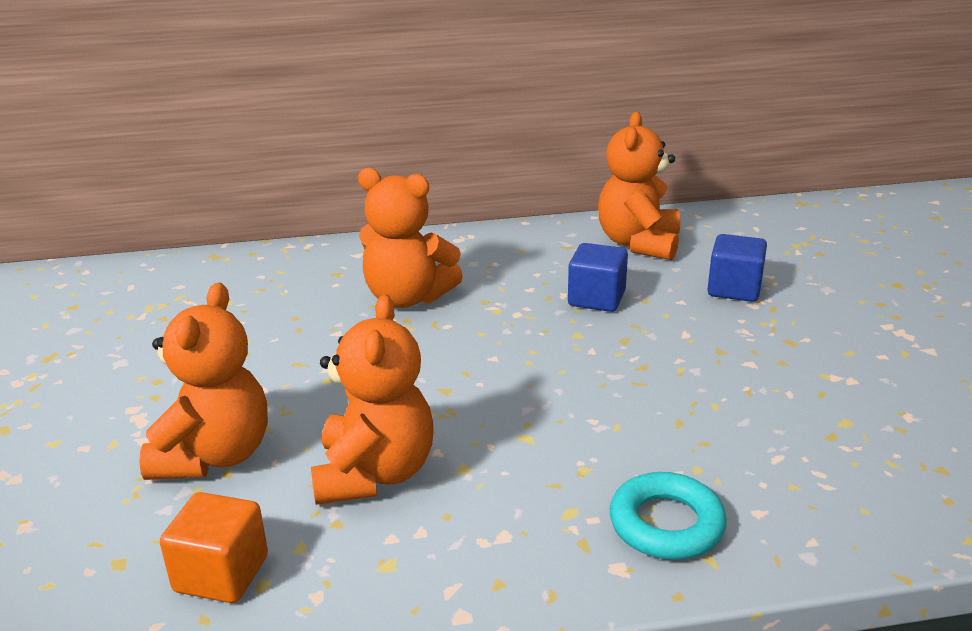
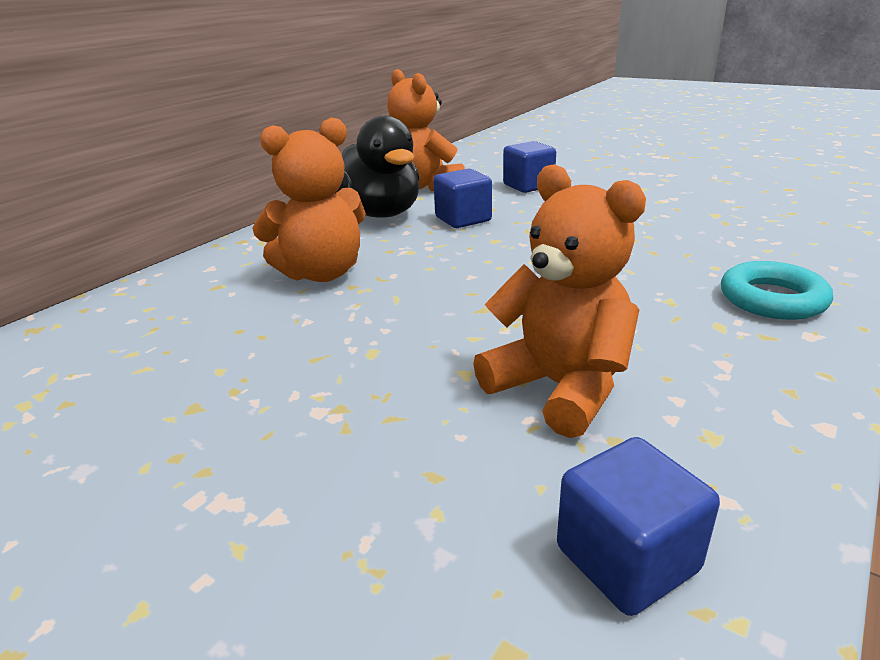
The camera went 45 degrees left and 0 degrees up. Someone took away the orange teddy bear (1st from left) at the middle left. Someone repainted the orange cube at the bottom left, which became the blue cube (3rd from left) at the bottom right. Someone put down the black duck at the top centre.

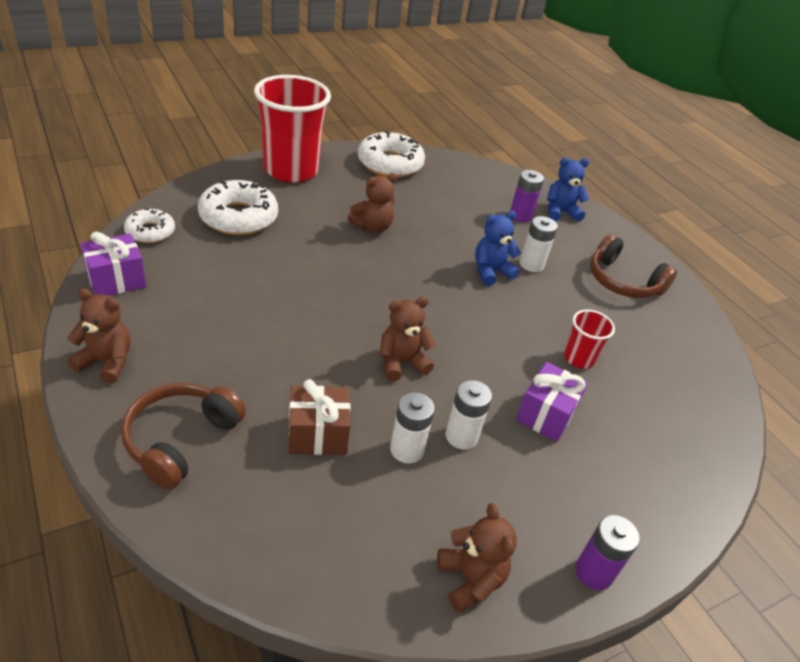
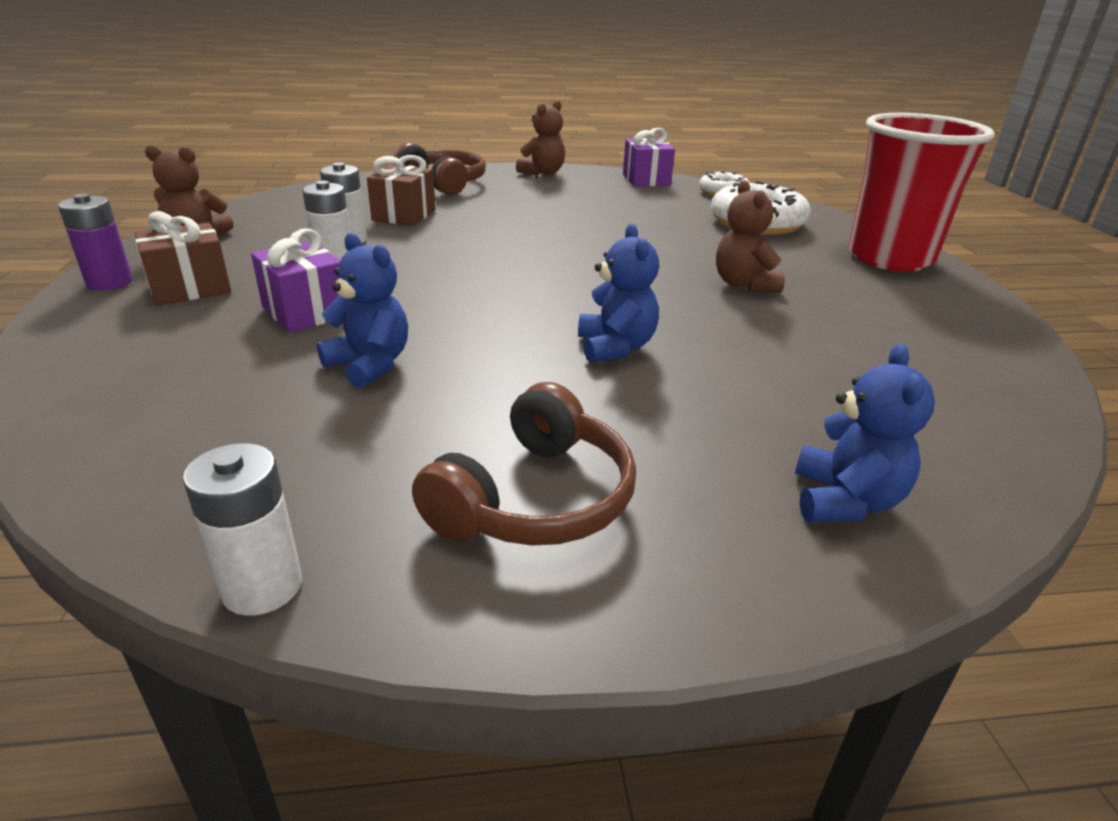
The camera went 115 degrees right and 10 degrees down. Someone took away the white donut (3rd from left) at the top centre. Someone took away the purple battery (1st from left) at the top centre. Someone carried the white battery (3rd from left in the first image) from the middle right to the middle left. Someone rotated the brown headphones (2nd from left) at the middle right by 150 degrees clockwise. Someone took away the brown teddy bear (3rd from left) at the centre. Someone swapped the red cup (2nd from left) at the middle right for the blue teddy bear (1st from left) at the middle left. Someone put down the brown gift (1st from left) at the top left.

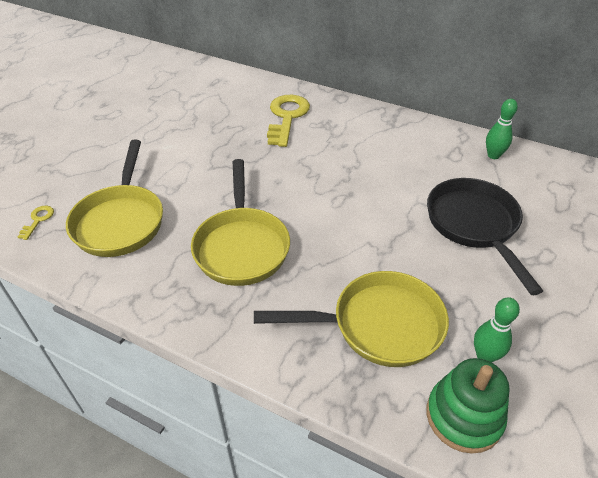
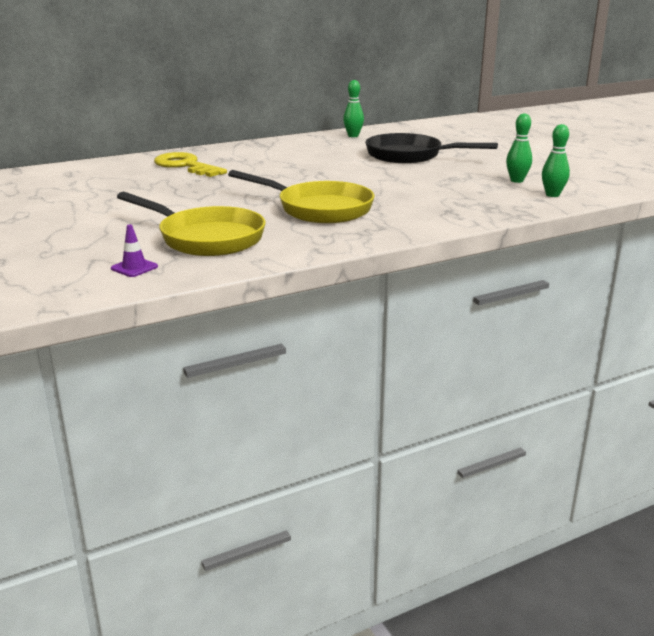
The camera went 55 degrees left and 20 degrees down. Someone swapped the yellow key (1st from left) at the middle left for the purple traffic cone at the middle left. Someone took away the yellow pan (3rd from left) at the bottom centre. Someone swapped the green stacking toy at the bottom right for the green bowling pin (3rd from left) at the top right.

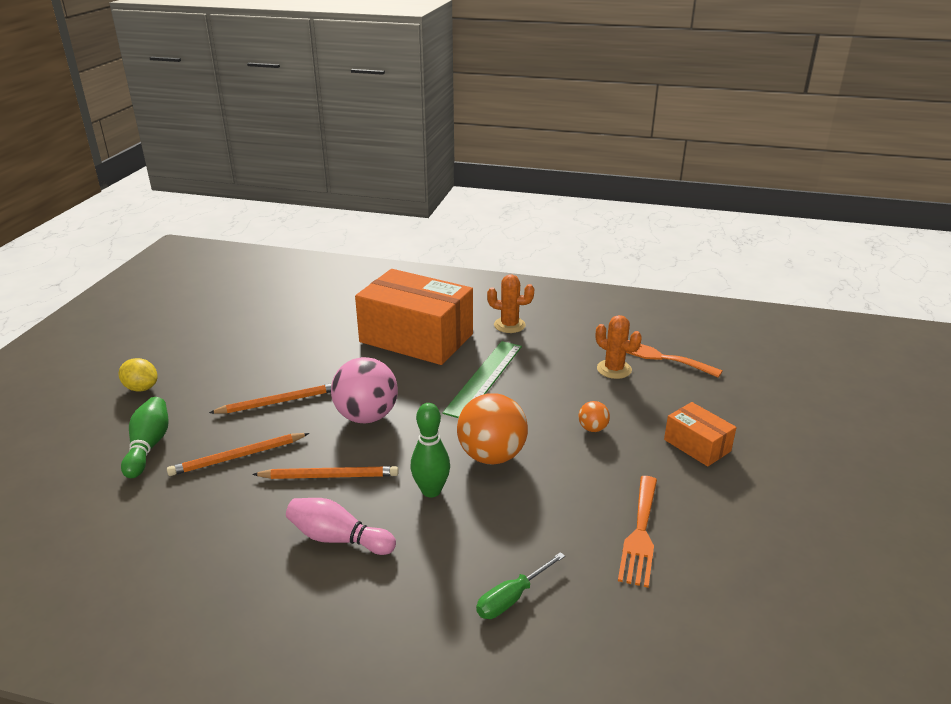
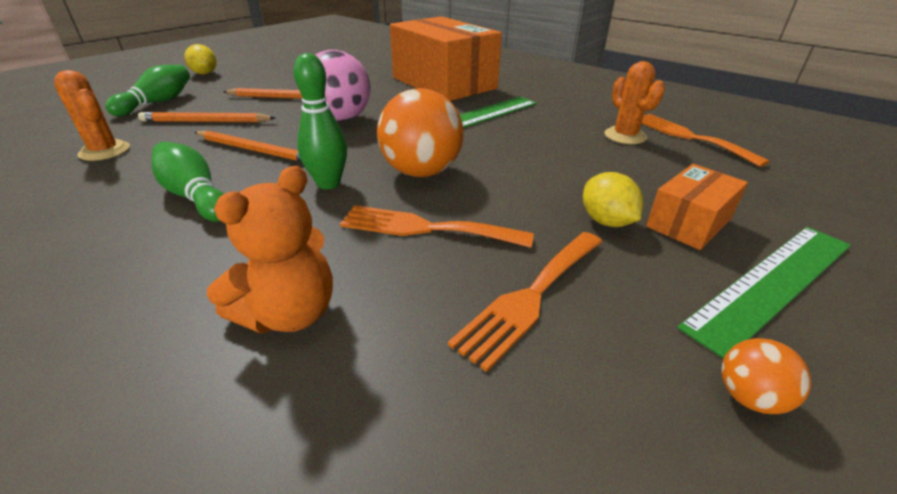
The camera went 25 degrees right and 5 degrees up. Someone carried the orange cactus (1st from left) from the centre to the top left. Someone carried the orange ball (2nd from left) from the centre to the bottom right. Someone rotated the orange box (2nd from left) at the middle right by 60 degrees clockwise. Someone repainted the pink bowling pin at the bottom centre, which became the green bowling pin (2nd from left) at the middle left. Someone swapped the green screwdriver at the bottom centre for the orange teddy bear at the middle left. Someone put down the yellow lemon (2nd from left) at the middle right. Someone put down the orange fork (1st from left) at the centre. Someone put down the green ruler (2nd from left) at the middle right.

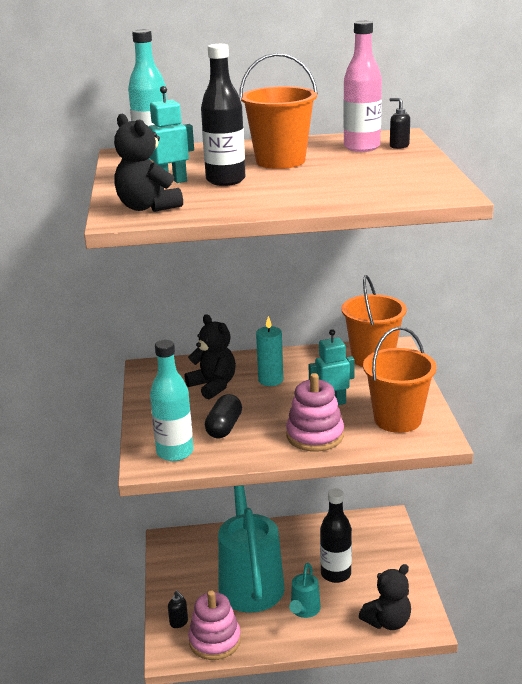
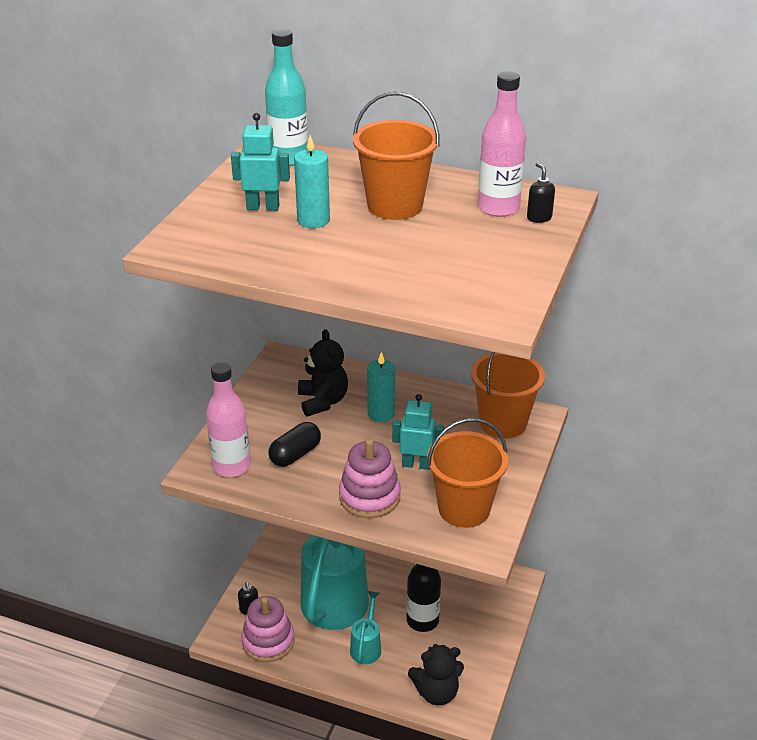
The camera went 25 degrees right and 10 degrees up. Someone swapped the black bottle (1st from left) at the top centre for the turquoise candle (1st from left) at the top centre. Someone took away the black teddy bear (1st from left) at the top left. Someone repainted the turquoise bottle (2nd from left) at the middle left, which became the pink bottle (1st from left) at the middle left. Someone rotated the turquoise watering can (2nd from left) at the bottom centre by 150 degrees clockwise.

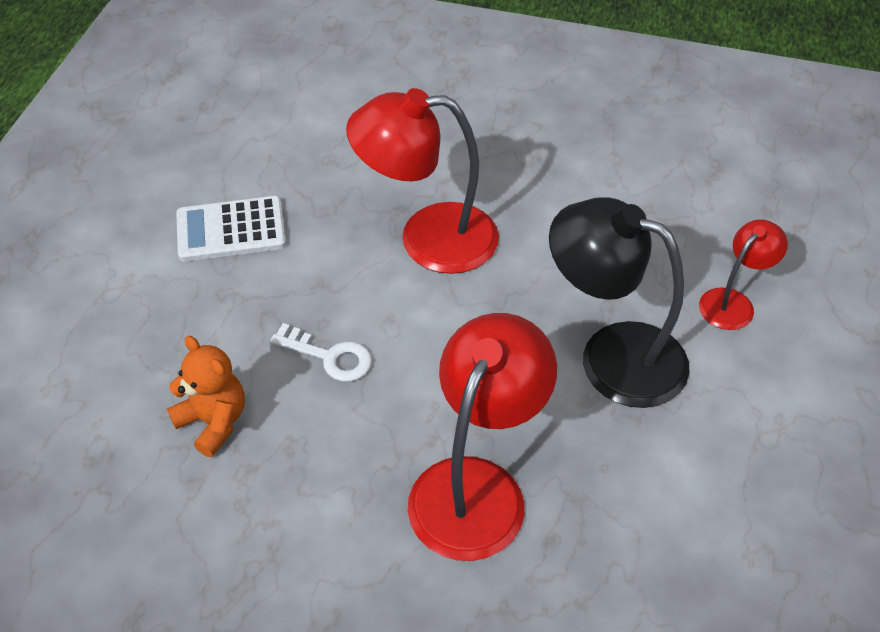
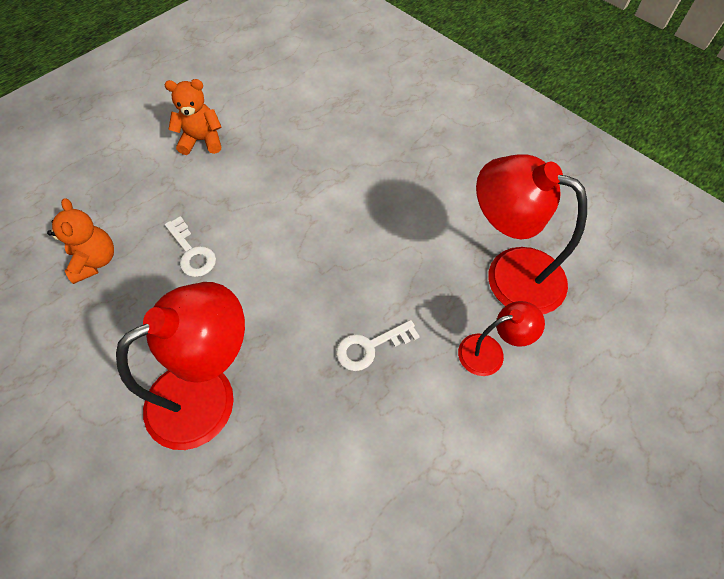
The camera went 30 degrees right and 10 degrees up. Someone carried the red lamp (1st from left in the first image) from the top centre to the middle right. Someone swapped the white calculator at the middle left for the orange teddy bear (2nd from left) at the top left. Someone swapped the black lamp at the middle right for the white key (2nd from left) at the centre.

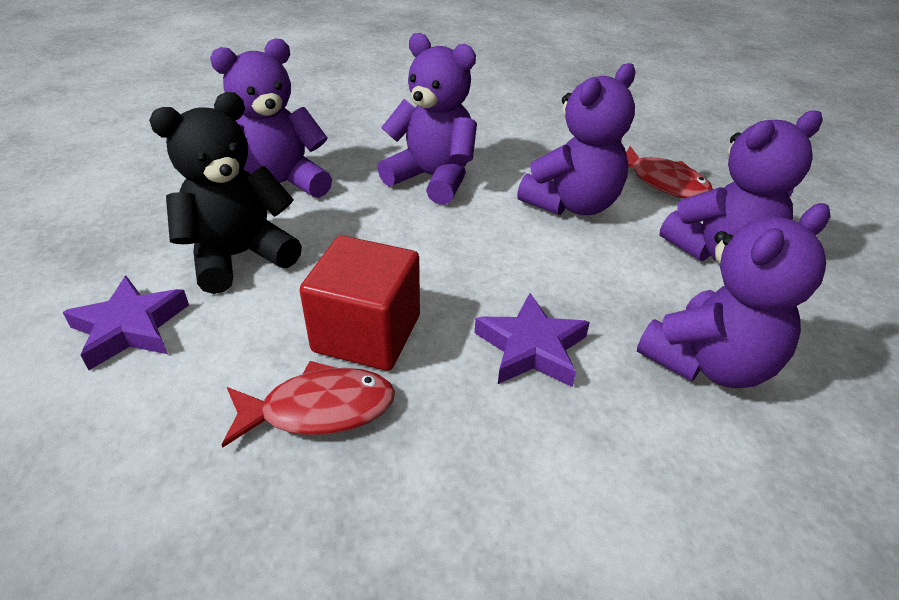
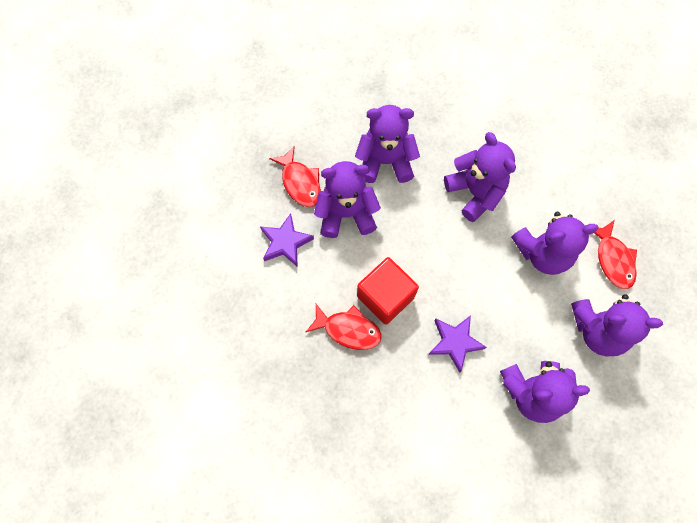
The camera went 30 degrees right and 30 degrees up. Someone repainted the black teddy bear at the top left, which became the purple teddy bear (1st from left) at the centre. Someone put down the red fish (1st from left) at the centre.

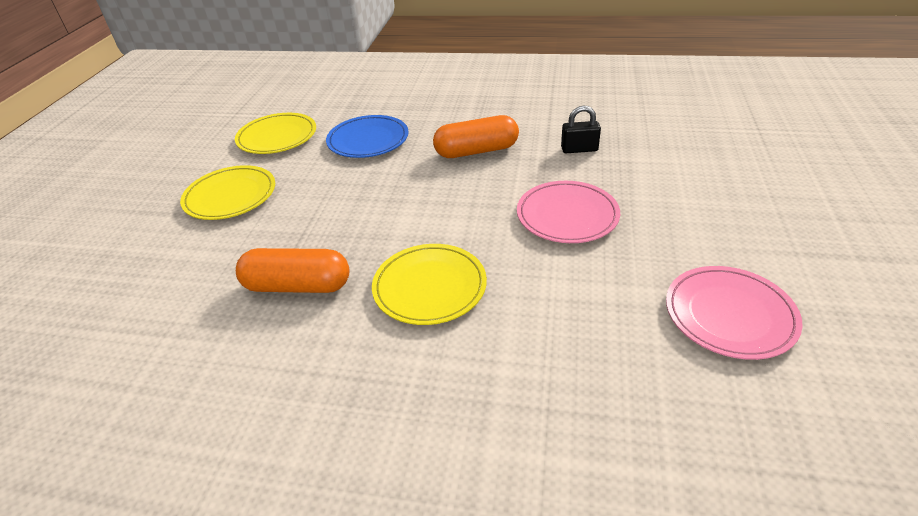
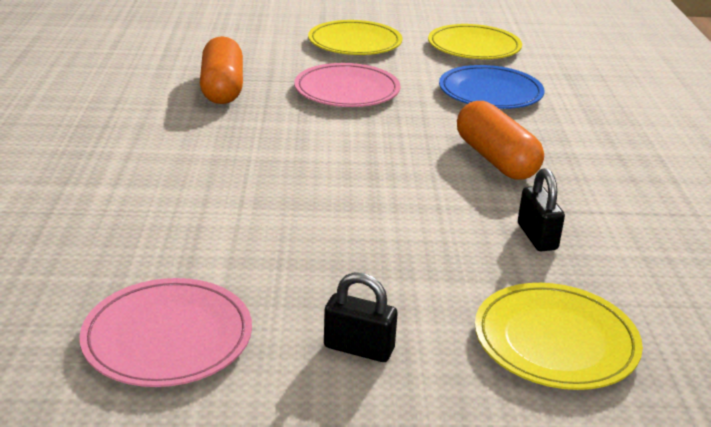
The camera went 75 degrees right and 10 degrees down. Someone carried the pink plate (1st from left in the first image) from the centre to the top centre. Someone carried the yellow plate (3rd from left) from the centre to the bottom right. Someone put down the black padlock (1st from left) at the bottom centre.

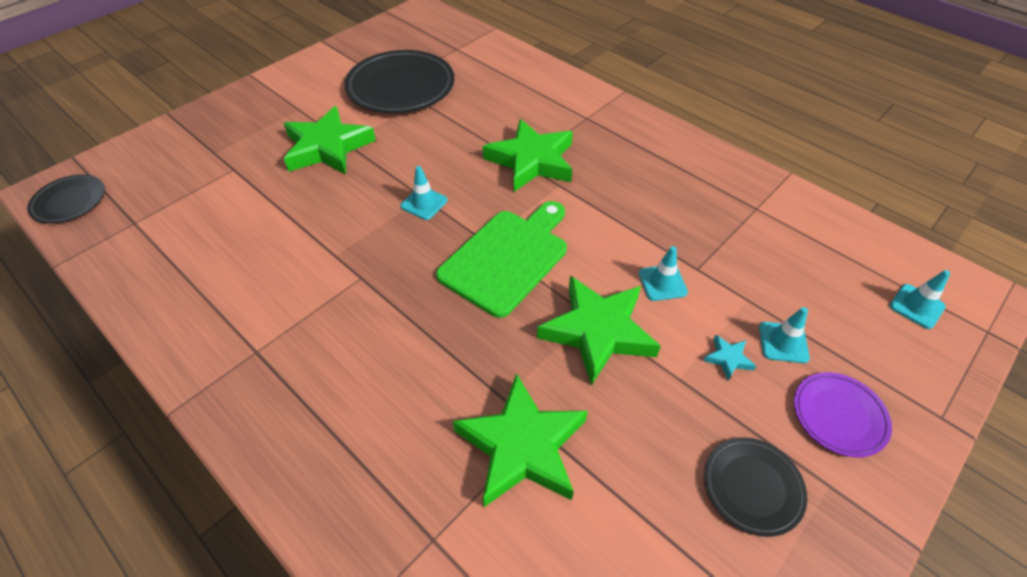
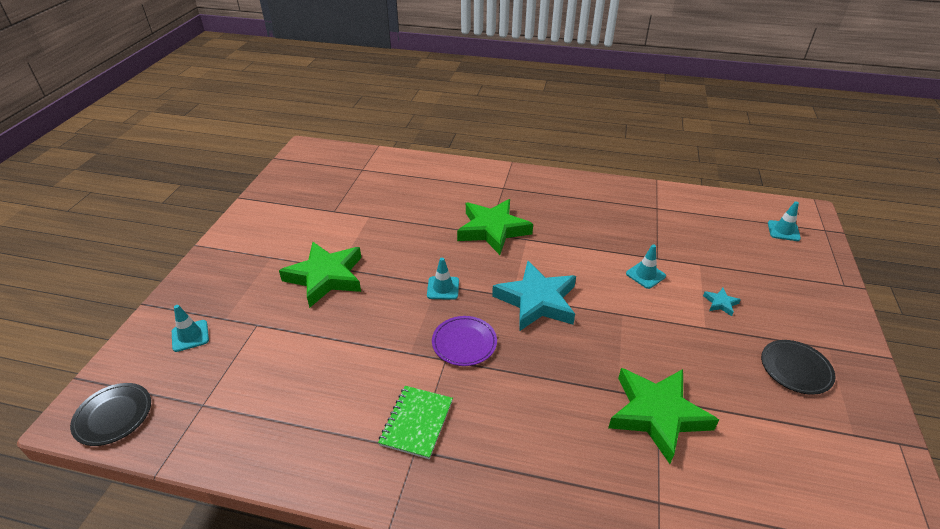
The camera went 30 degrees left and 10 degrees down. Someone took away the black plate (2nd from left) at the top centre. Someone swapped the green cutting board at the centre for the turquoise star (1st from left) at the centre. Someone took away the green star (4th from left) at the centre. Someone carried the turquoise traffic cone (3rd from left in the first image) from the middle right to the middle left. Someone carried the purple plate from the bottom right to the centre. Someone put down the green notebook at the bottom centre.

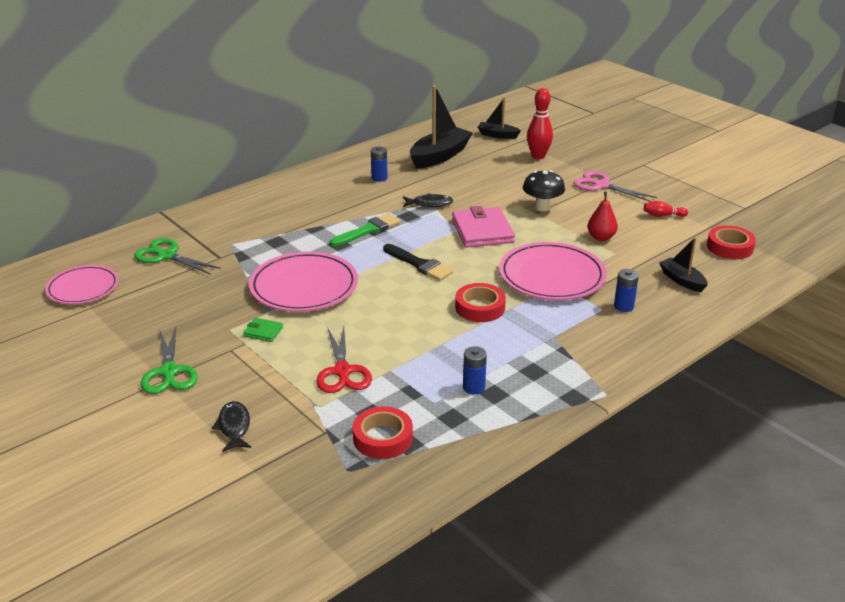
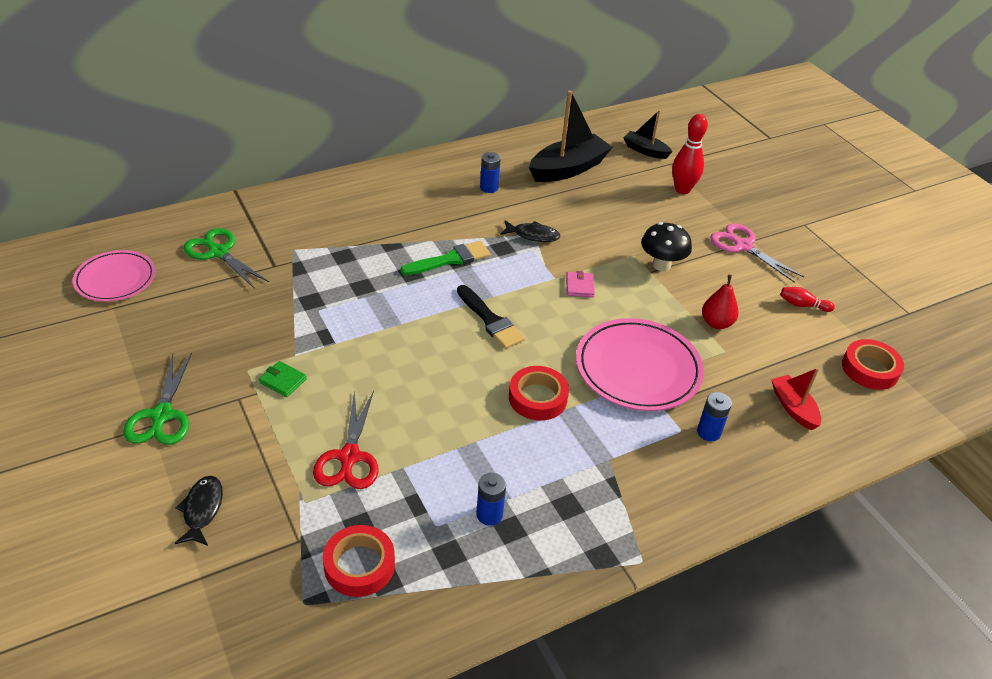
The camera went 10 degrees right and 10 degrees up. Someone scaled the pink wallet at the centre by 0.46. Someone repainted the black boat (3rd from left) at the middle right, which became the red boat at the middle right. Someone took away the pink plate (2nd from left) at the centre.

